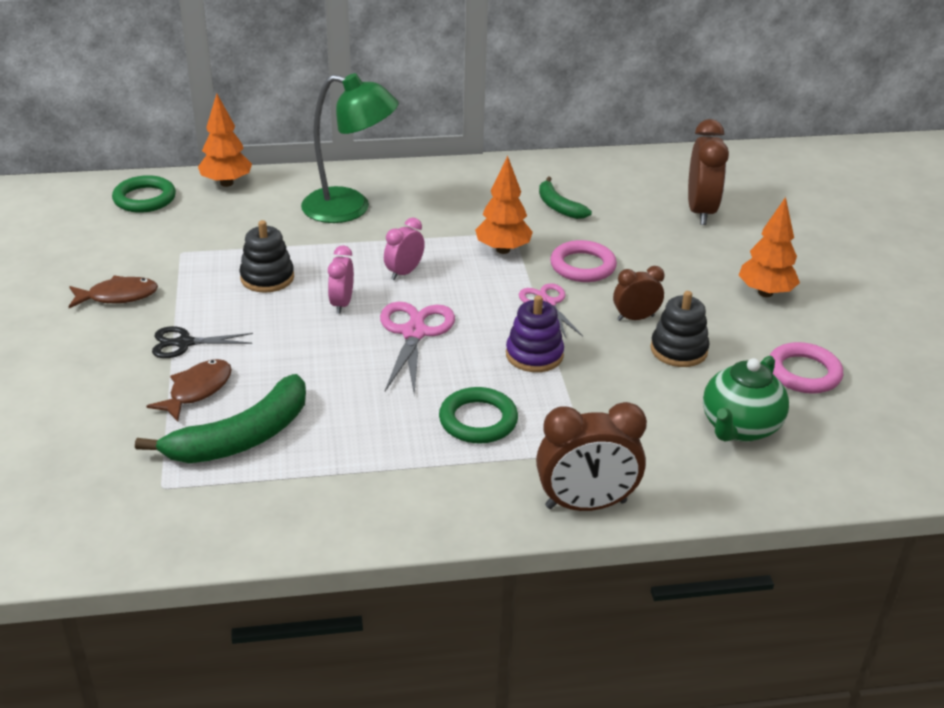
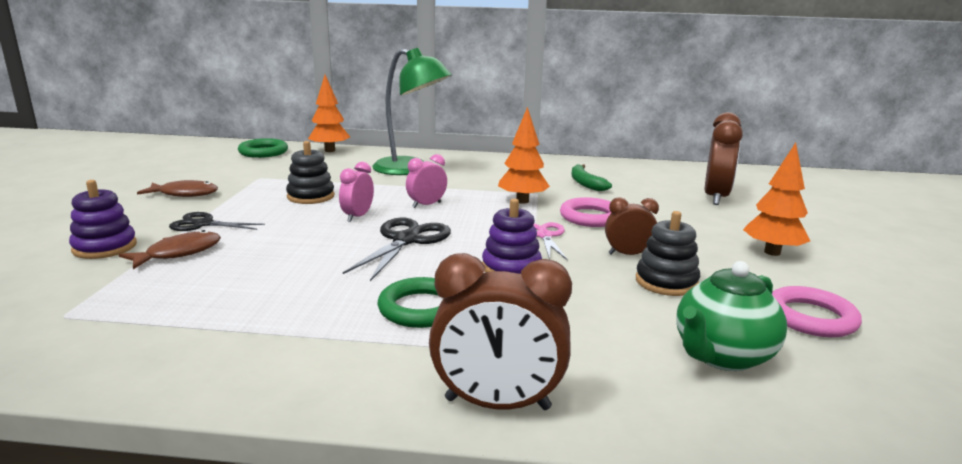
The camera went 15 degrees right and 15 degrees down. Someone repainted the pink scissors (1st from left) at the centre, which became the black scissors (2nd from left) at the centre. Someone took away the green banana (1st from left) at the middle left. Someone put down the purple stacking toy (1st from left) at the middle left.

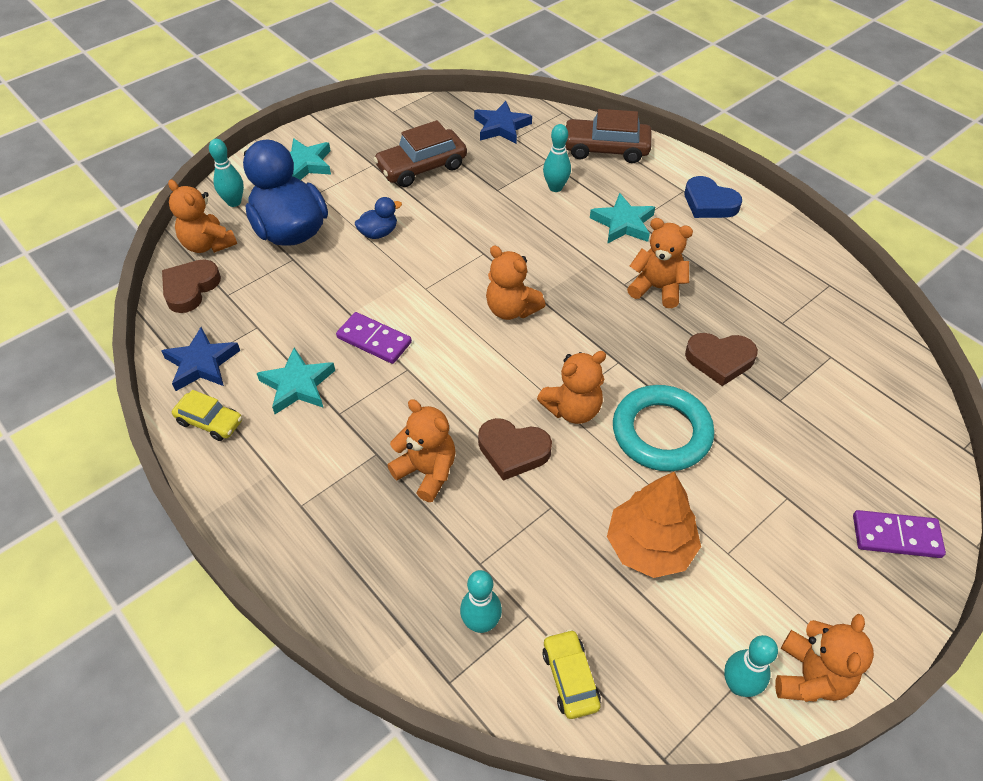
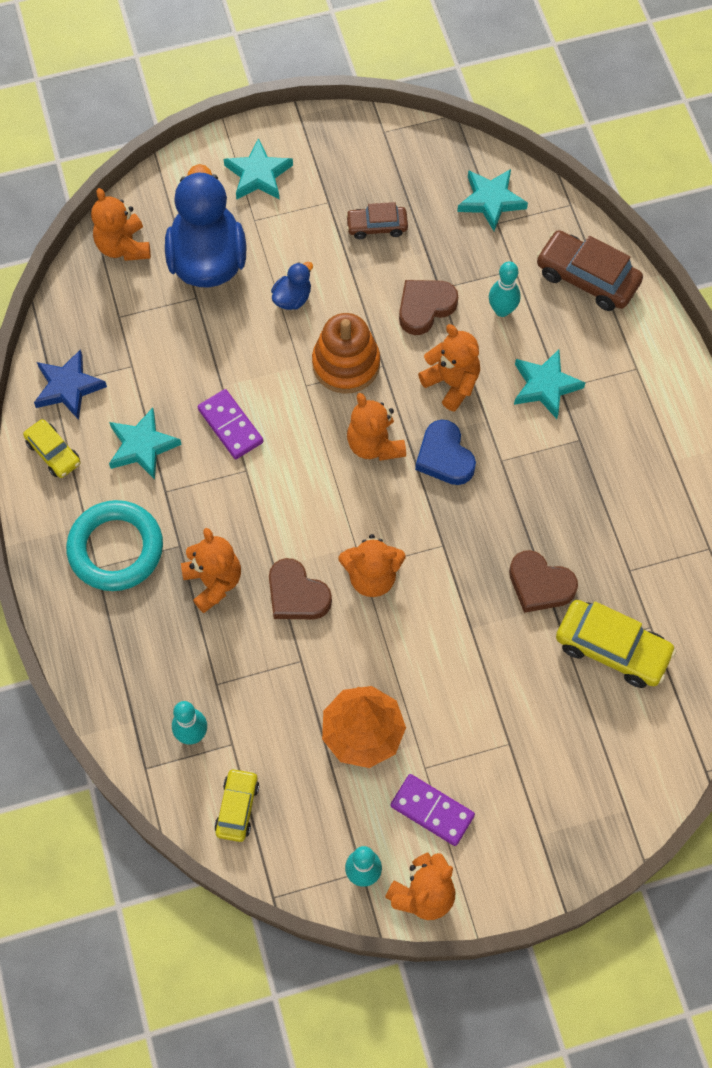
The camera went 25 degrees right and 15 degrees up. Someone repainted the blue star (2nd from left) at the top centre, which became the turquoise star (3rd from left) at the top right. Someone scaled the brown car (1st from left) at the top centre by 0.60. Someone took away the turquoise bowling pin (1st from left) at the top left. Someone carried the blue heart from the top right to the centre. Someone rotated the blue duck (2nd from left) at the top centre by 45 degrees counterclockwise. Someone carried the orange teddy bear (5th from left in the first image) from the middle right to the centre. Someone carried the brown heart (1st from left in the first image) from the middle left to the top centre. Someone carried the turquoise ring from the middle right to the middle left. Someone carried the purple domino (2nd from left) from the bottom right to the bottom centre. Someone put down the orange stacking toy at the top centre. Someone put down the yellow car (3rd from left) at the middle right.

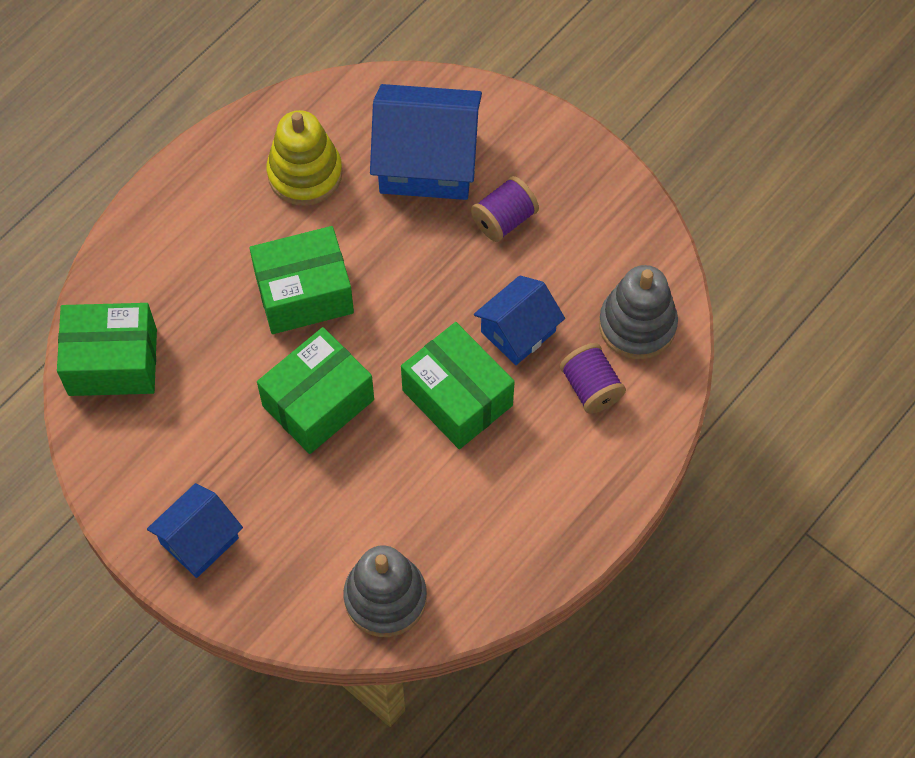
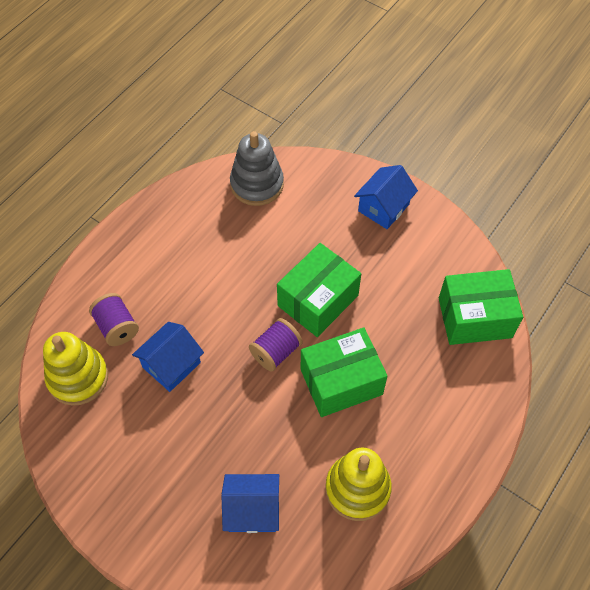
The camera went 175 degrees right and 5 degrees down. Someone scaled the blue house (2nd from left) at the top centre by 0.61. Someone carried the purple spool (1st from left in the first image) from the top centre to the centre. Someone repainted the grey stacking toy (2nd from left) at the middle right, which became the yellow stacking toy (1st from left) at the middle left. Someone took away the green box (4th from left) at the centre.

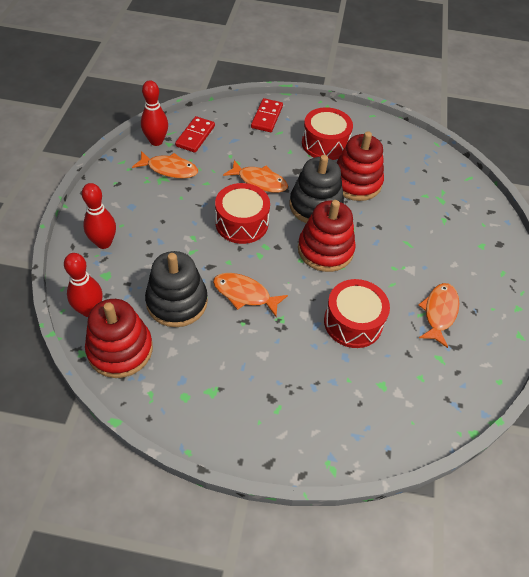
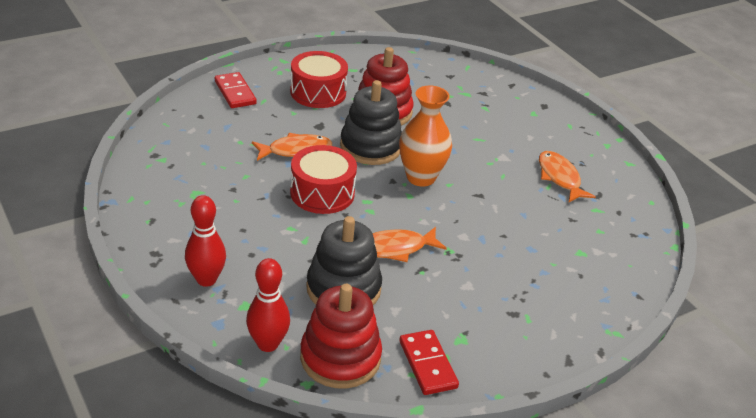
The camera went 40 degrees left and 15 degrees down. Someone took away the red bowling pin (3rd from left) at the top left. Someone carried the red domino (1st from left in the first image) from the top centre to the bottom centre. Someone took away the orange fish (1st from left) at the top left. Someone swapped the red stacking toy (2nd from left) at the centre for the orange vase at the top centre. Someone took away the red drum (3rd from left) at the middle right.

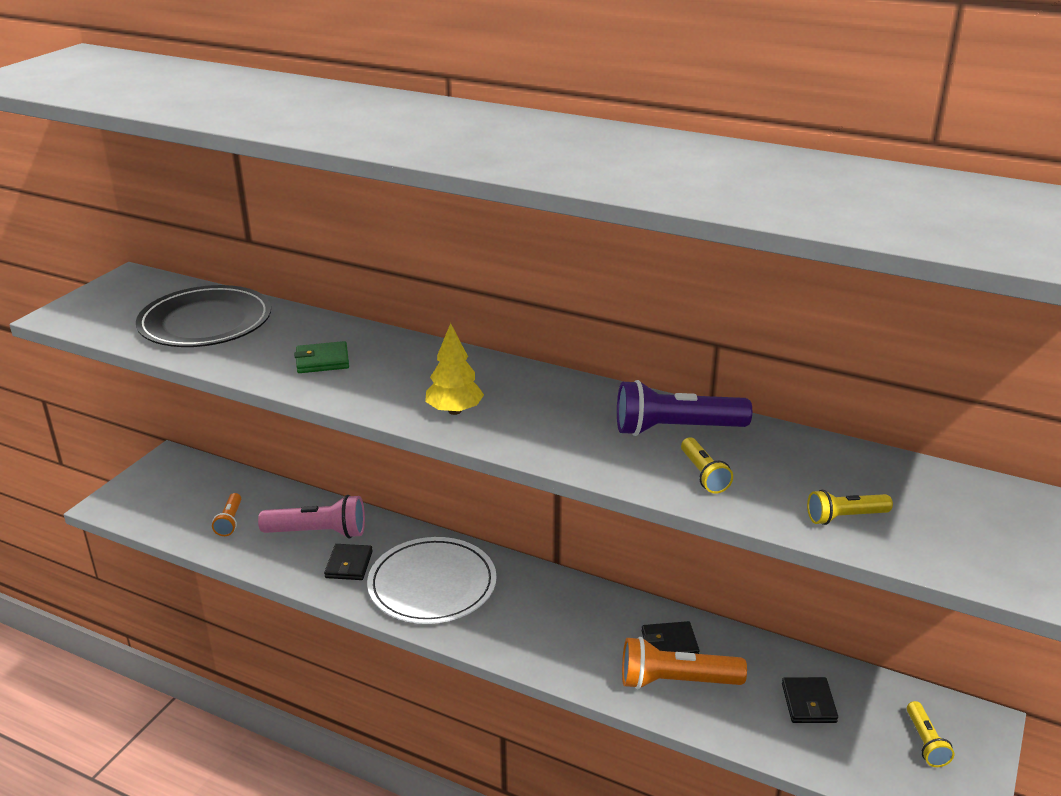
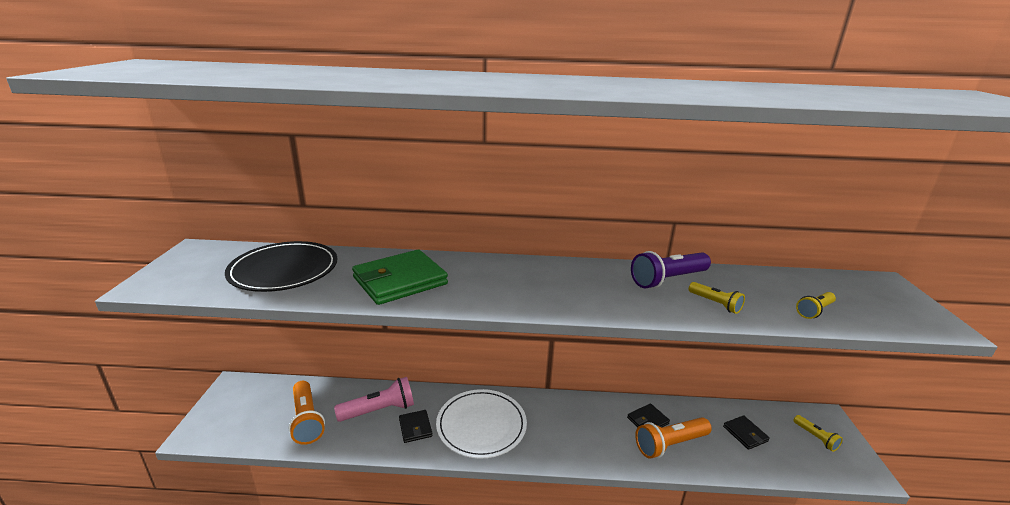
The camera went 25 degrees left and 5 degrees down. Someone took away the yellow tree at the centre. Someone scaled the green wallet at the middle left by 1.95. Someone scaled the orange flashlight (1st from left) at the middle left by 1.79.

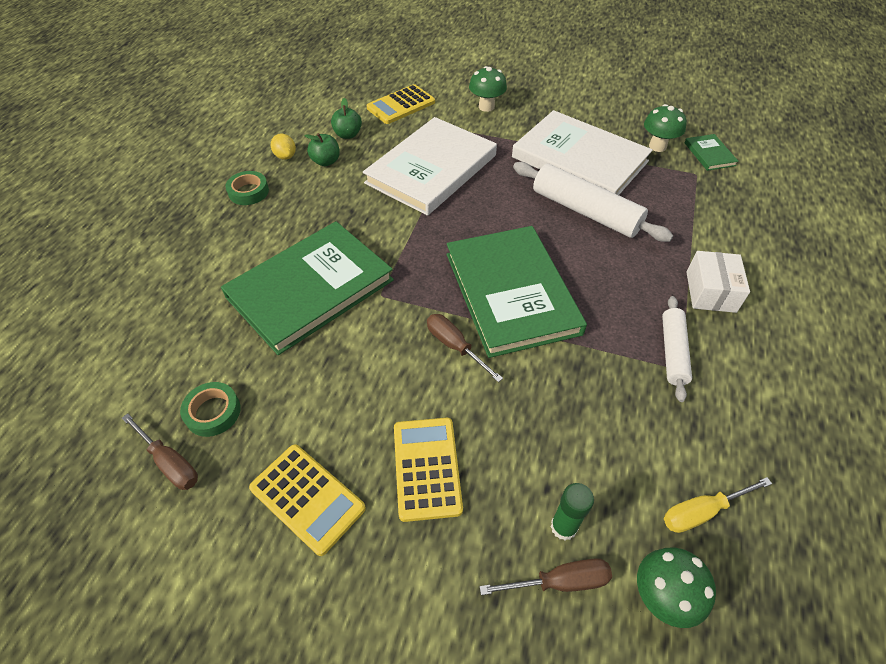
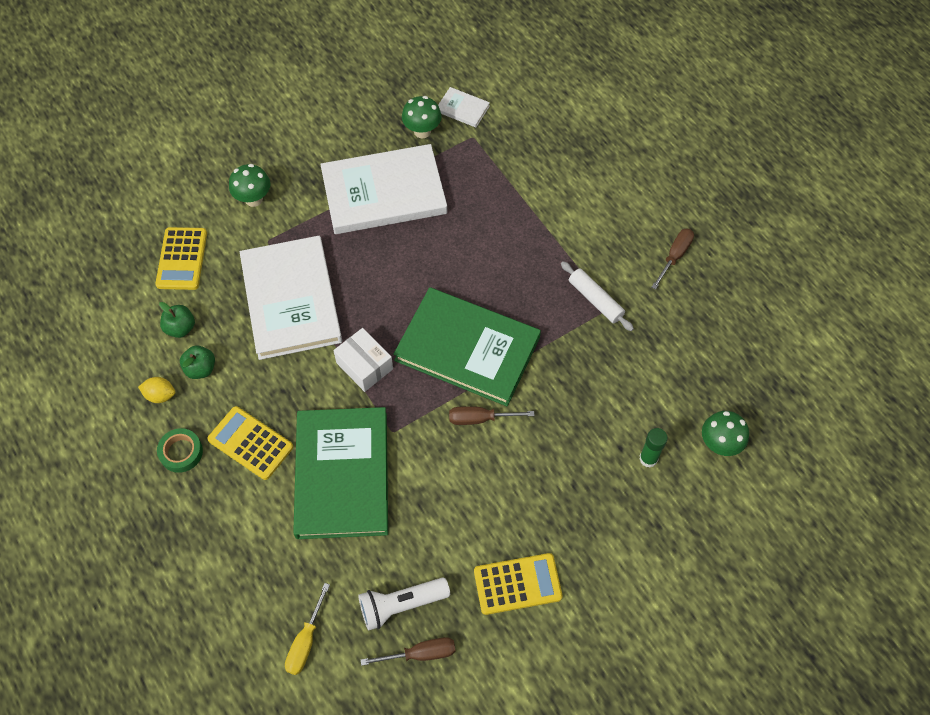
The camera went 50 degrees left and 10 degrees up. Someone repainted the green book (3rd from left) at the top right, which became the white book (3rd from left) at the top centre. Someone took away the white rolling pin (1st from left) at the top right. Someone carried the white box from the middle right to the centre. Someone swapped the green tape (1st from left) at the middle left for the white flashlight at the bottom centre. Someone carried the yellow calculator (3rd from left in the first image) from the bottom centre to the middle left. Someone carried the yellow screwdriver from the bottom right to the bottom left. Someone carried the brown screwdriver (3rd from left) from the bottom centre to the middle right.

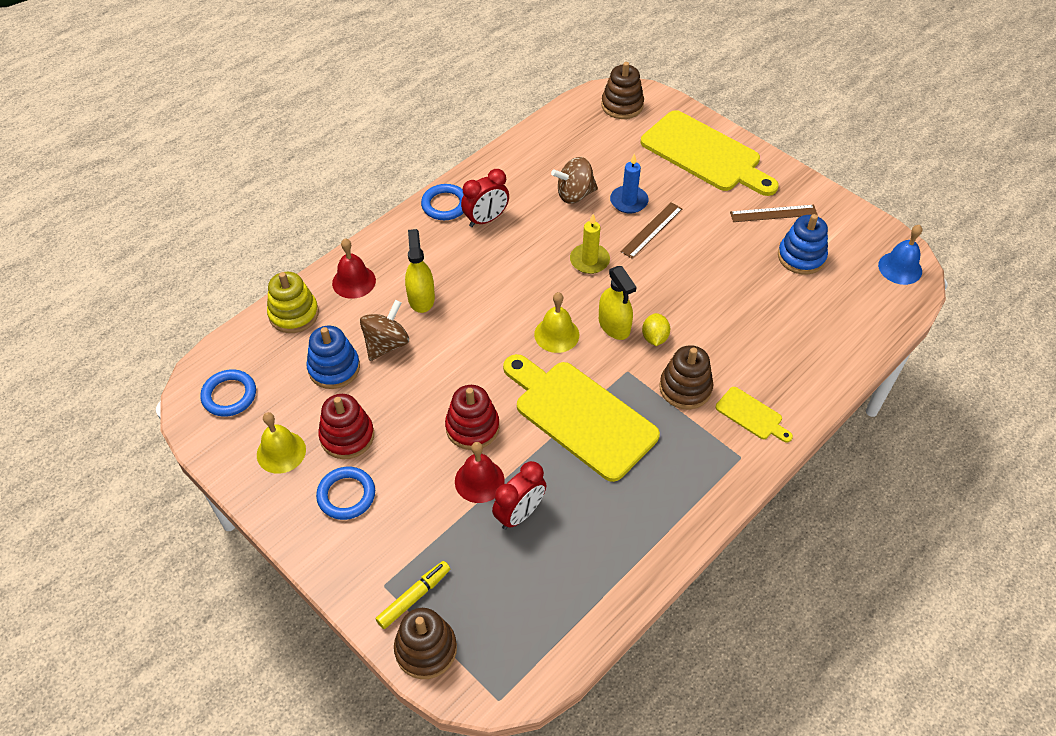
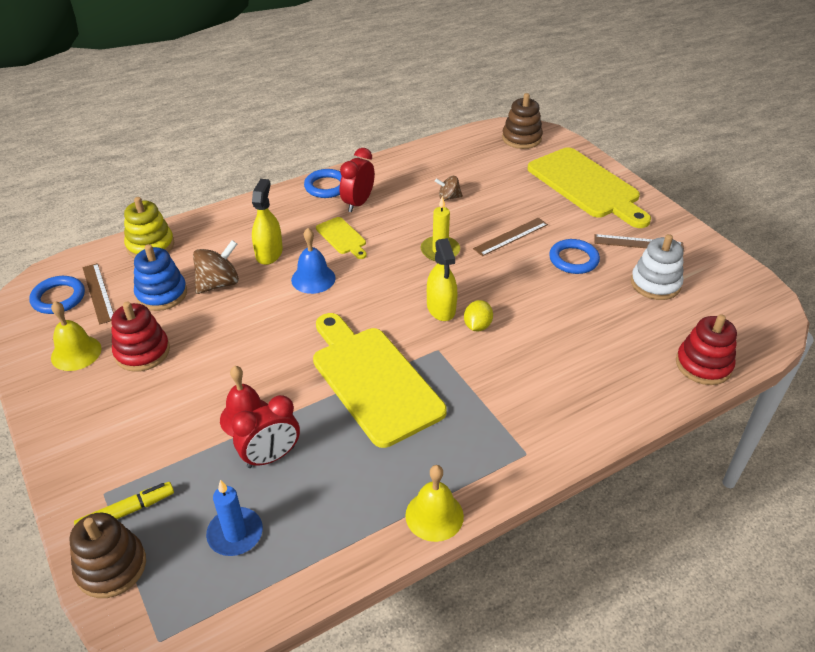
The camera went 15 degrees right and 10 degrees down. Someone carried the blue candle from the top centre to the bottom left. Someone scaled the brown spinning top (2nd from left) at the top centre by 0.60. Someone rotated the red clock (1st from left in the first image) at the top centre by 135 degrees clockwise. Someone repainted the blue stacking toy (2nd from left) at the top right, which became the white stacking toy at the middle right. Someone carried the blue bell from the middle right to the centre. Someone took away the red bell (1st from left) at the centre. Someone carried the yellow bell (2nd from left) from the centre to the bottom centre. Someone took away the brown stacking toy (3rd from left) at the centre. Someone carried the red stacking toy (2nd from left) from the centre to the middle right. Someone carried the yellow cutting board (3rd from left in the first image) from the middle right to the centre. Someone carried the blue ring (2nd from left in the first image) from the bottom left to the middle right. Someone put down the brown ruler (1st from left) at the middle left.

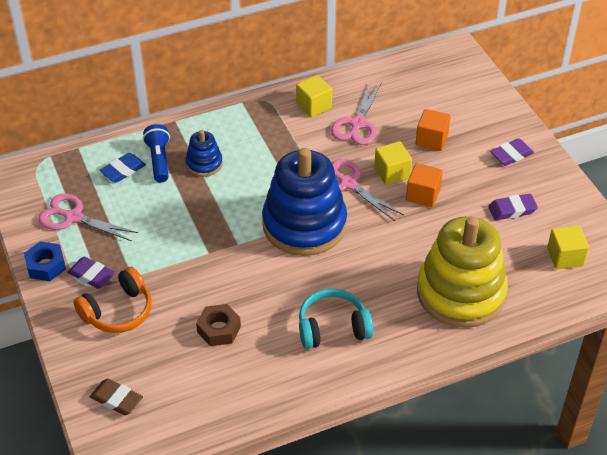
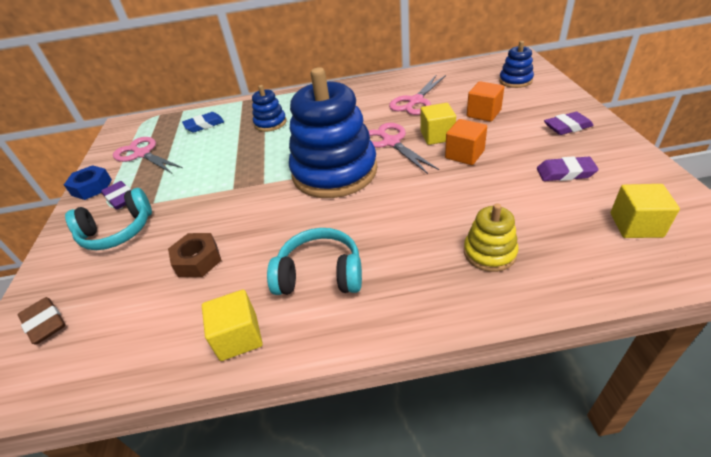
The camera went 20 degrees right and 5 degrees down. Someone carried the yellow cube (1st from left) from the top centre to the bottom left. Someone took away the blue flashlight at the middle left. Someone scaled the yellow stacking toy at the middle right by 0.46. Someone repainted the orange headphones at the middle left, which became the turquoise headphones (1st from left) at the middle left. Someone put down the blue stacking toy (3rd from left) at the top right.

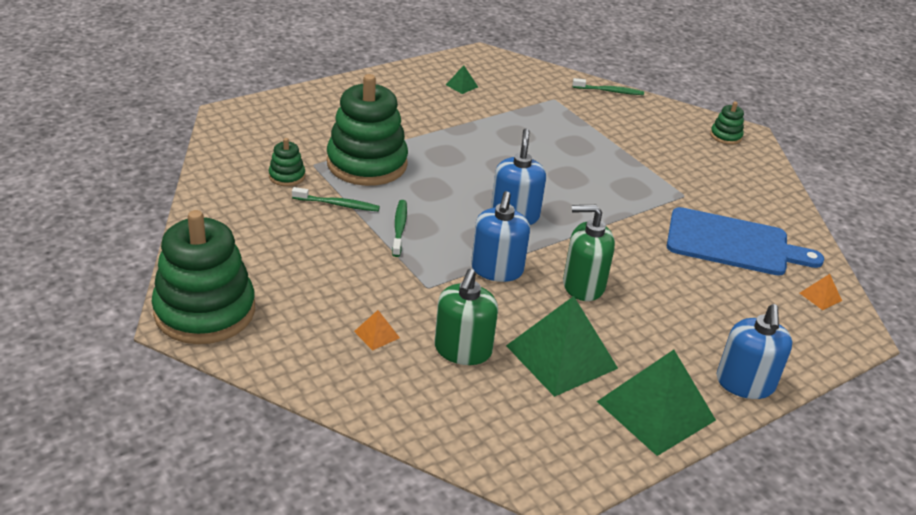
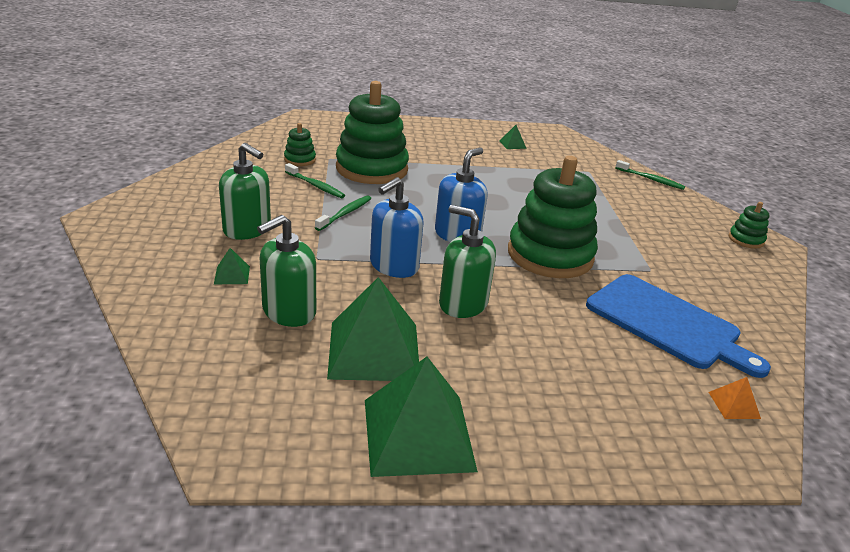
The camera went 30 degrees right and 5 degrees down. Someone carried the green stacking toy (1st from left in the first image) from the middle left to the centre. Someone took away the blue soap dispenser (3rd from left) at the bottom right. Someone repainted the orange pyramid (1st from left) at the centre, which became the green pyramid (1st from left) at the middle left. Someone put down the green soap dispenser (1st from left) at the middle left.

